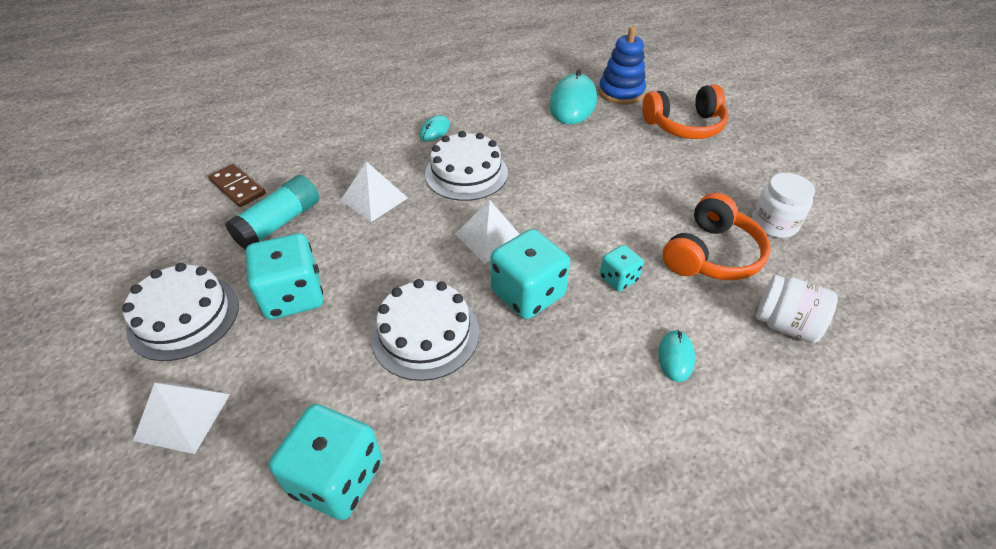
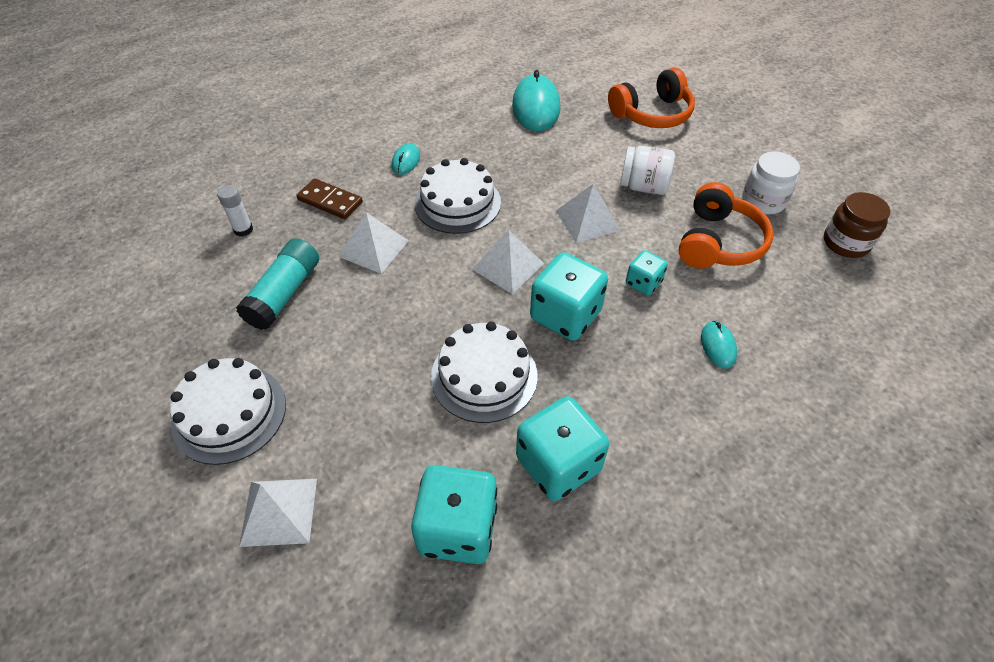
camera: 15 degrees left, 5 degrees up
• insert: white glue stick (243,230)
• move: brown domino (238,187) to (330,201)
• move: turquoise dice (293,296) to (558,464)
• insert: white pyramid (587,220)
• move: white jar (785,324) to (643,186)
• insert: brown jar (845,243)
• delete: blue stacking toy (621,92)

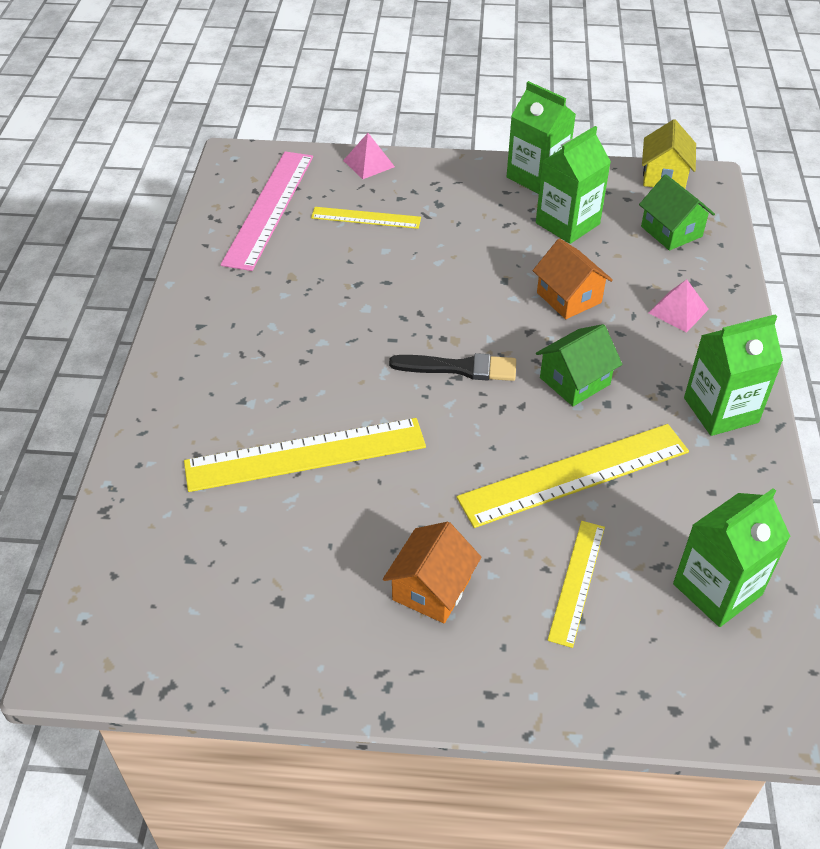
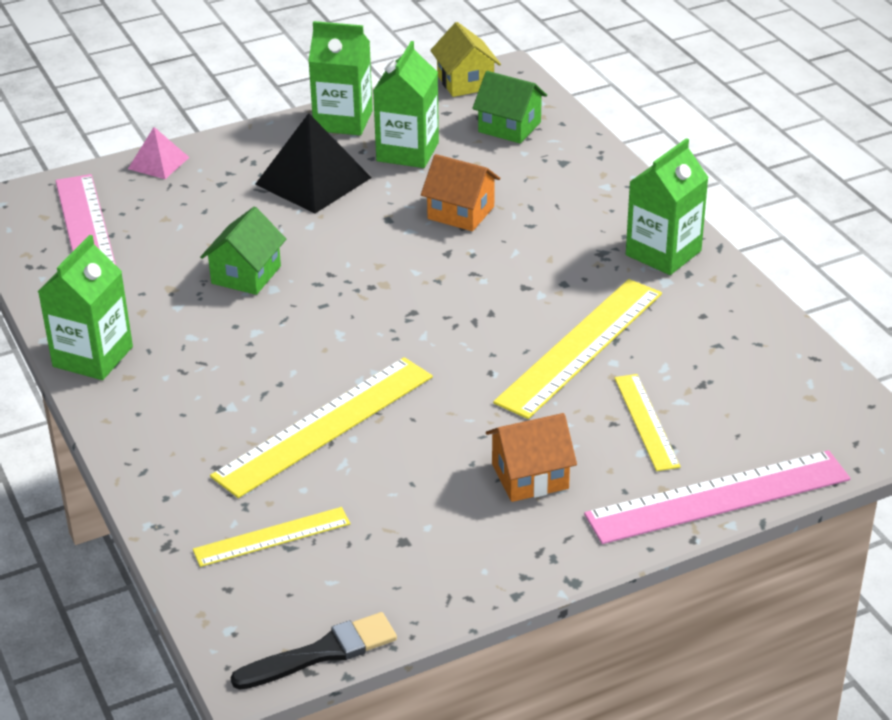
camera: 30 degrees left, 10 degrees down
• move: green carton (717,589) to (93,357)
• move: yellow ruler (366,218) to (272,537)
• move: green house (574,381) to (246,275)
• move: black brush (460,368) to (322,653)
• insert: black pyramid (313,181)
• rotate: orange house (431,589) = (530,476) 75 degrees clockwise
• insert: pink ruler (718,497)
• delete: pink pyramid (678,311)

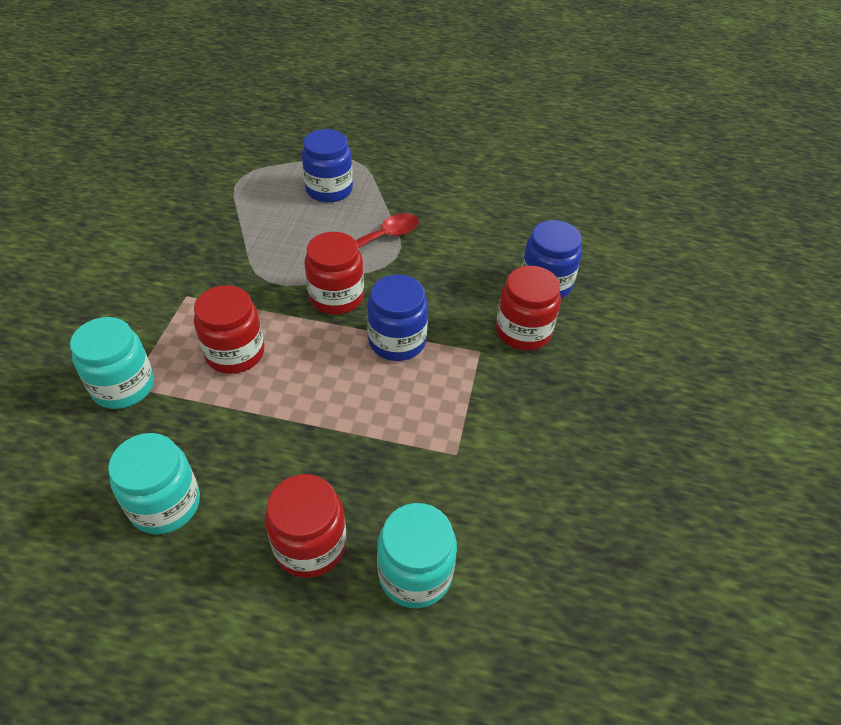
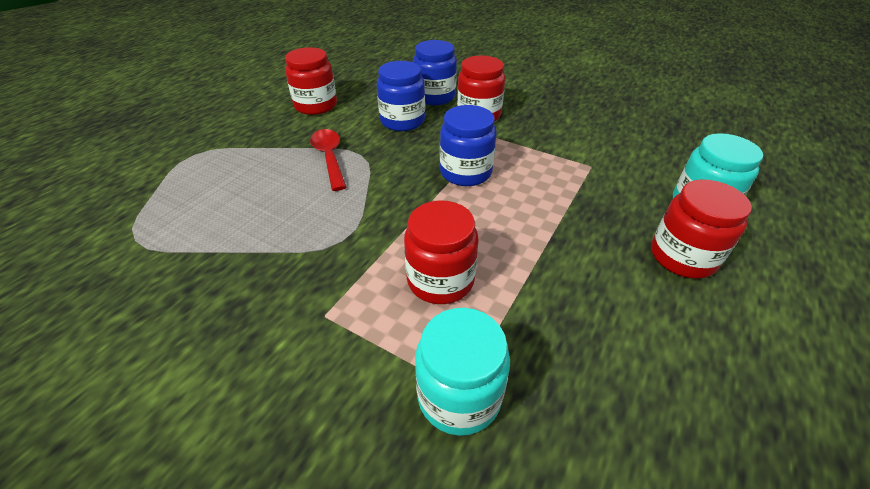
camera: 70 degrees left, 5 degrees down
• move: red jar (336,297) to (316,105)
• move: blue jar (329,190) to (402,121)
• delete: turquoise jar (165,504)

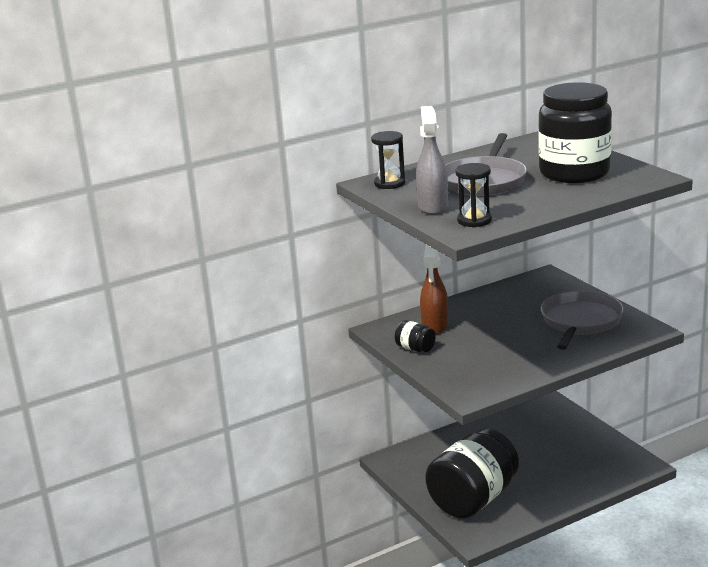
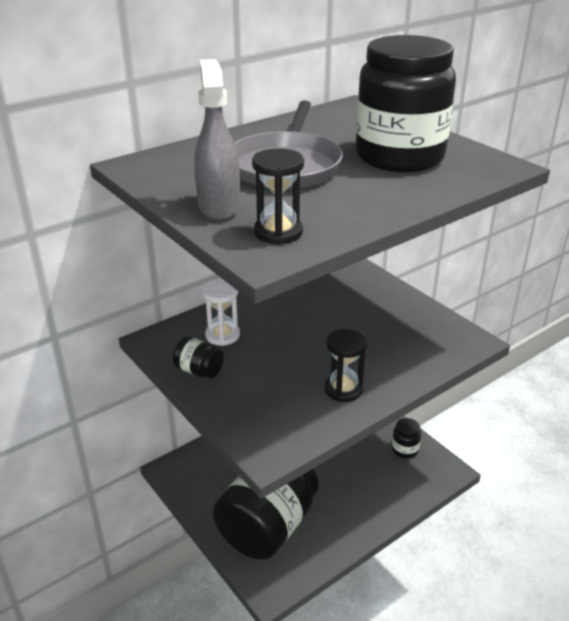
camera: 10 degrees left, 10 degrees up
• replace: brown spray bottle (435,326) to white hourglass (222,335)
• move: black hourglass (389,184) to (343,389)
• insert: black jar (404,449)
• delete: grey pan (580,322)

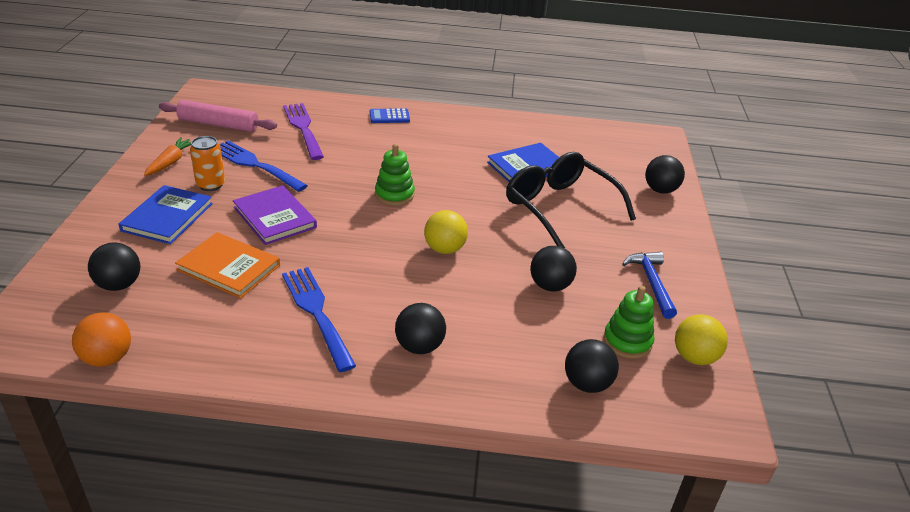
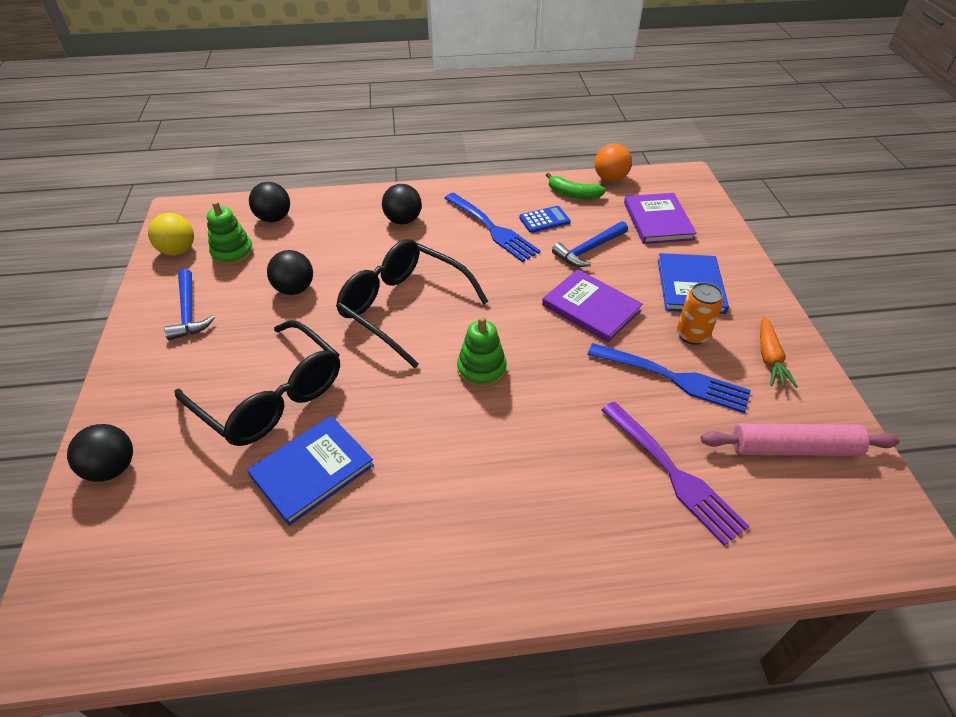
camera: 170 degrees right, 10 degrees up
• replace: yellow ball (444,249) to black glasses (403,307)
• move: blue calculator (389,116) to (544,220)
• insert: green banana (573,194)
• replace: orange book (229,268) to blue hammer (589,250)
• replace: black ball (119,285) to purple book (658,221)

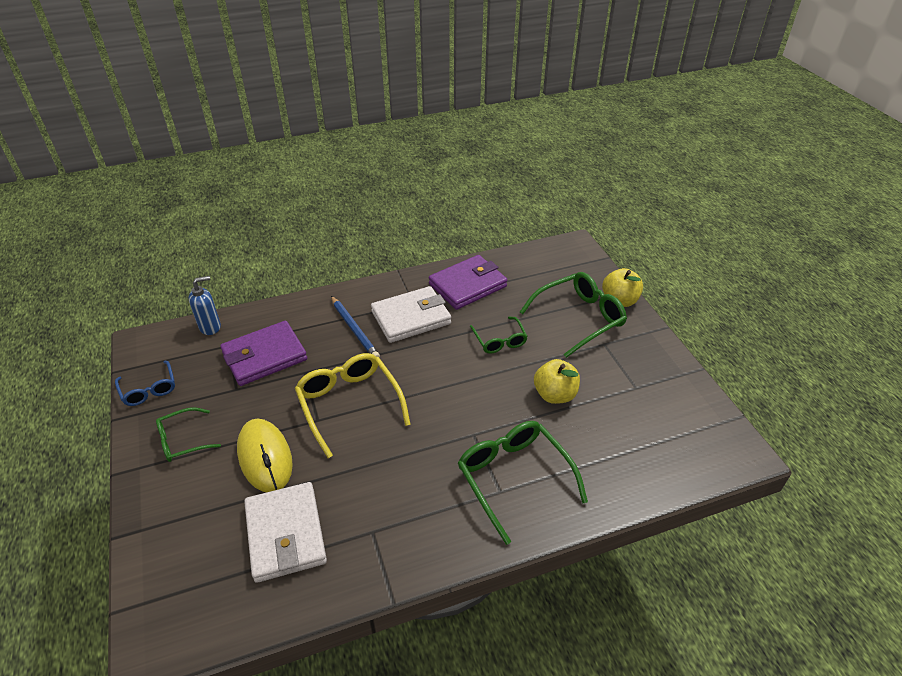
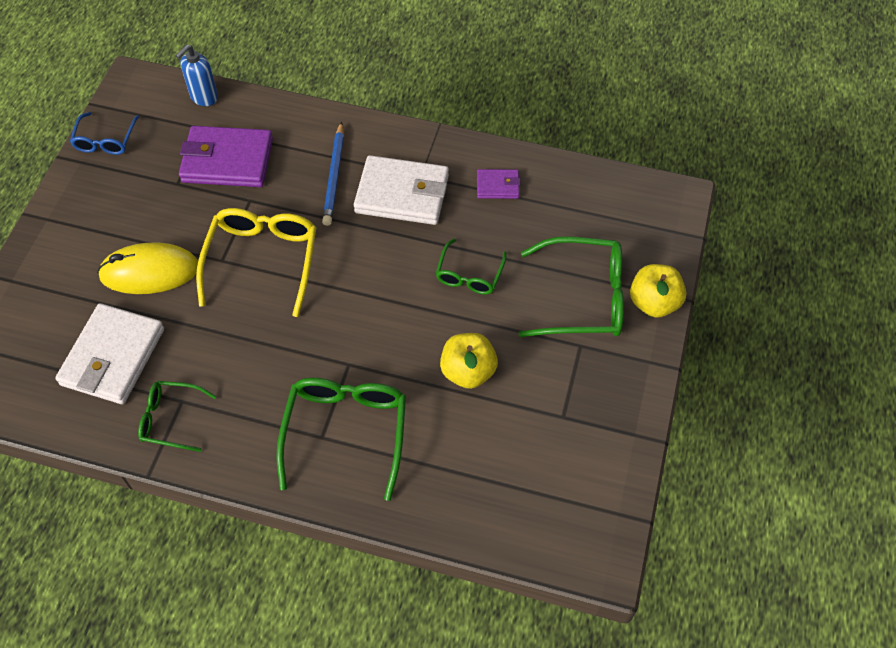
camera: 35 degrees right, 15 degrees up
• rotate: yellow mouse (265,457) = (149,272) 75 degrees clockwise
• move: green glasses (183,440) to (171,419)
• rotate: blue soap dispenser (210,327) = (204,97) 120 degrees clockwise
• resize: purple wallet (467,285) = (497,186) x0.50

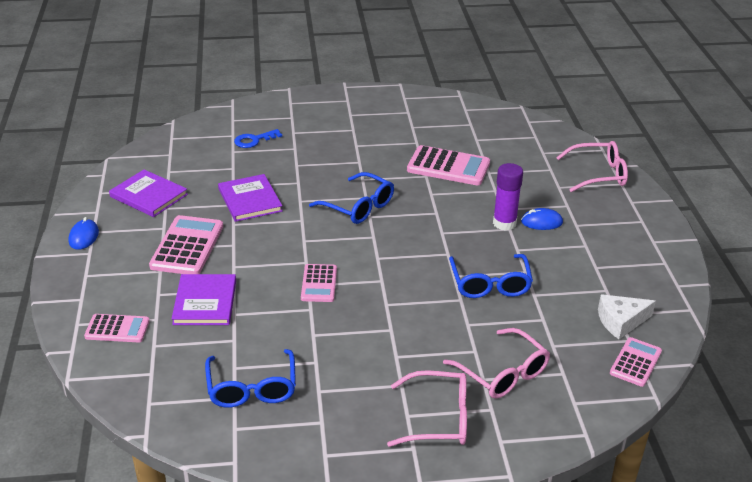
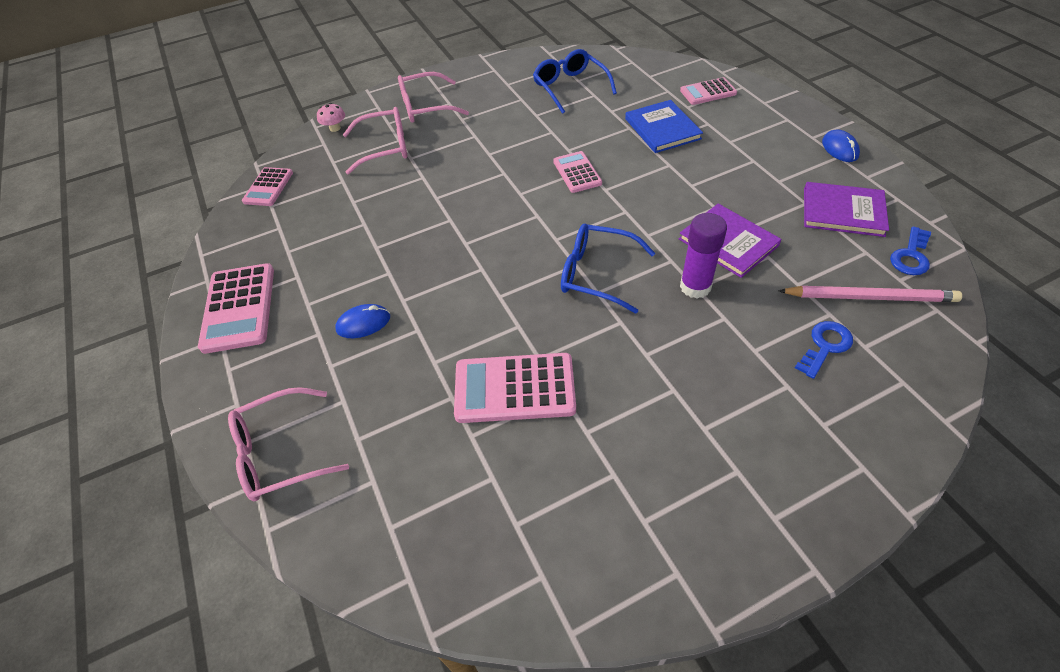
camera: 165 degrees right, 15 degrees up
• move: pink calculator (187,246) to (239,308)
• insert: pink mushroom (335,128)
• rotate: pink glasses (502,373) = (384,148) 135 degrees clockwise
• recolor: purple book (205,302) to blue book (662,129)
• move: purple glue stick (504,223) to (695,287)
• insert: pink pencil (869,297)
• insert: blue key (911,256)
• delete: blue glasses (490,283)
• delete: white cheese (621,321)

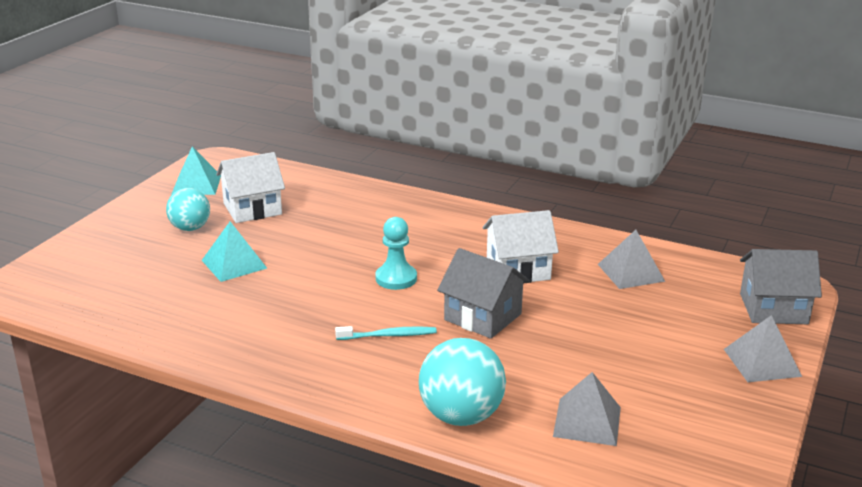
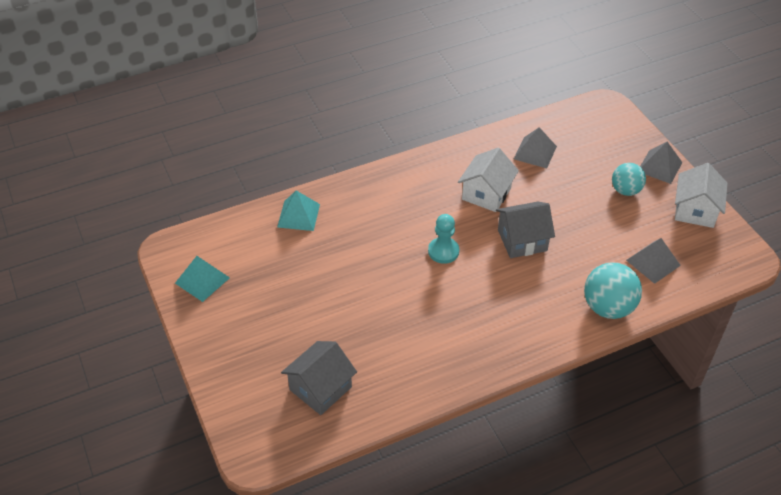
camera: 50 degrees left, 20 degrees up
• move: turquoise pyramid (234,264) to (298,215)
• move: grey house (773,308) to (320,388)
• move: turquoise ball (190,228) to (625,190)
• move: white house (252,209) to (695,210)
• delete: turquoise toothbrush (388,335)

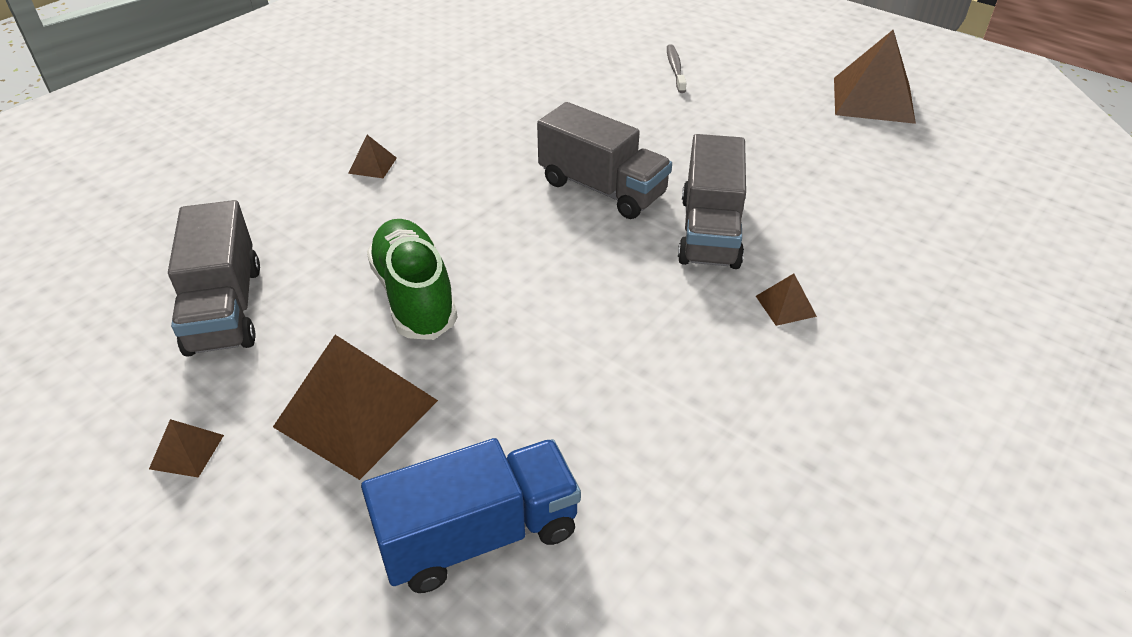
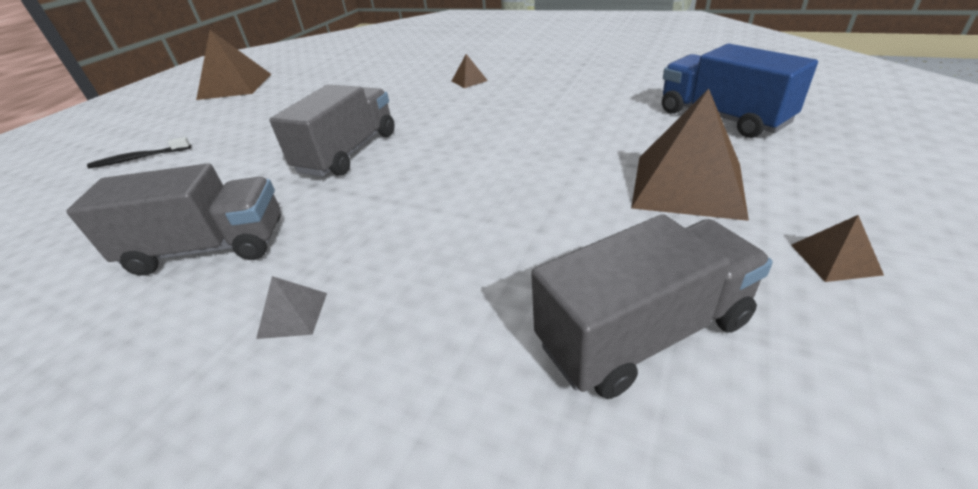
camera: 100 degrees left, 5 degrees down
• move: grey truck (709,231) to (209,248)
• recolor: grey toothbrush (675,69) to black toothbrush (139,158)
• recolor: brown pyramid (372,165) to grey pyramid (293,315)
• delete: green shoe (414,296)

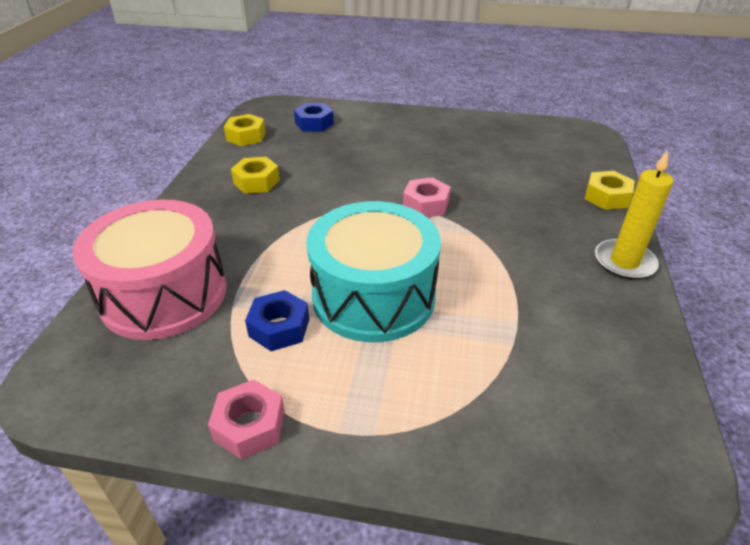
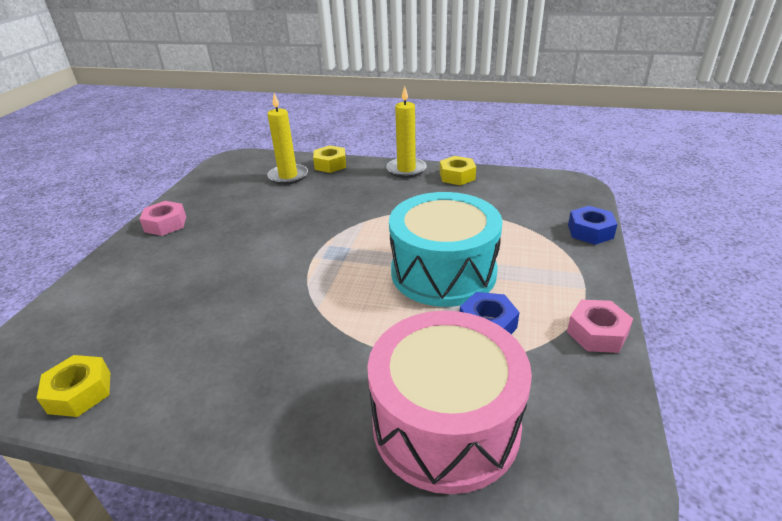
camera: 85 degrees left, 5 degrees down
• move: pink nut (426,204) to (165,224)
• insert: yellow candle (288,176)
• move: yellow nut (256,182) to (457,176)
• move: blue nut (314,123) to (590,231)

